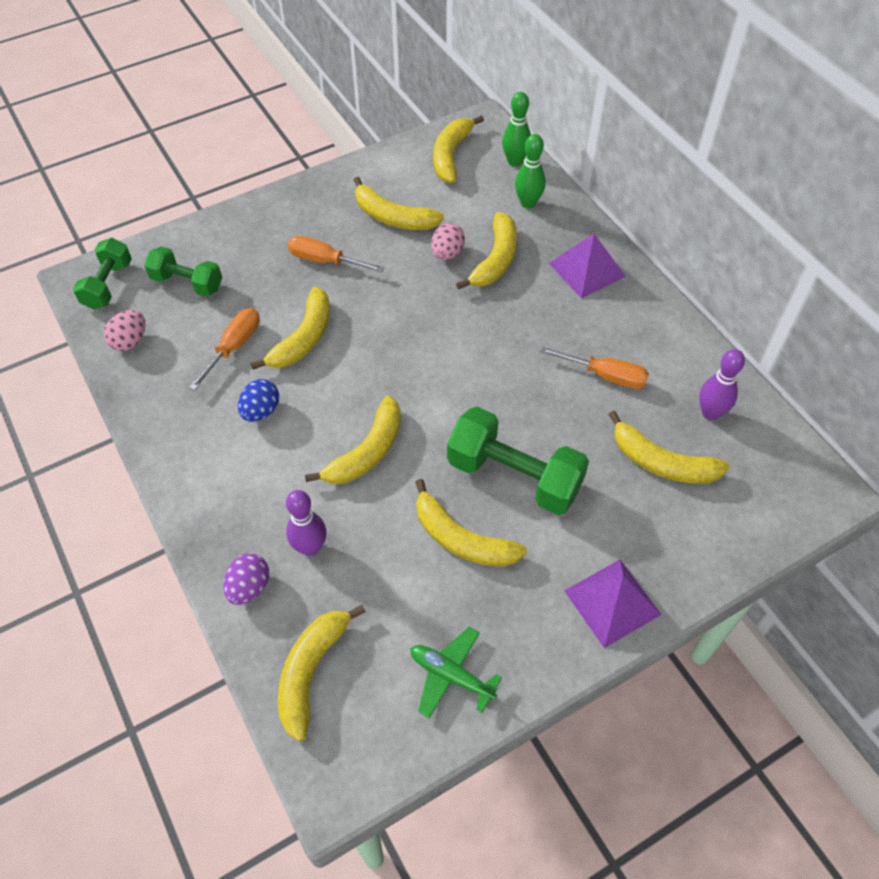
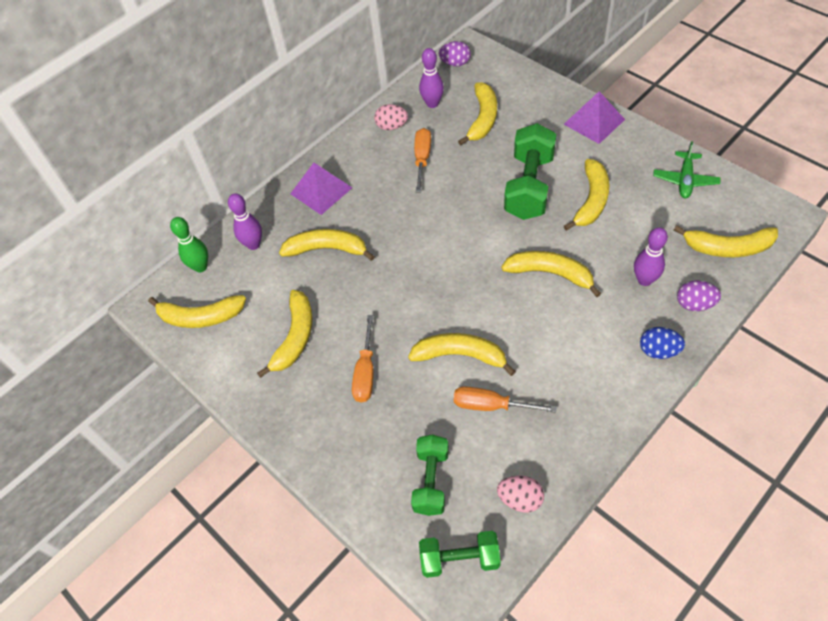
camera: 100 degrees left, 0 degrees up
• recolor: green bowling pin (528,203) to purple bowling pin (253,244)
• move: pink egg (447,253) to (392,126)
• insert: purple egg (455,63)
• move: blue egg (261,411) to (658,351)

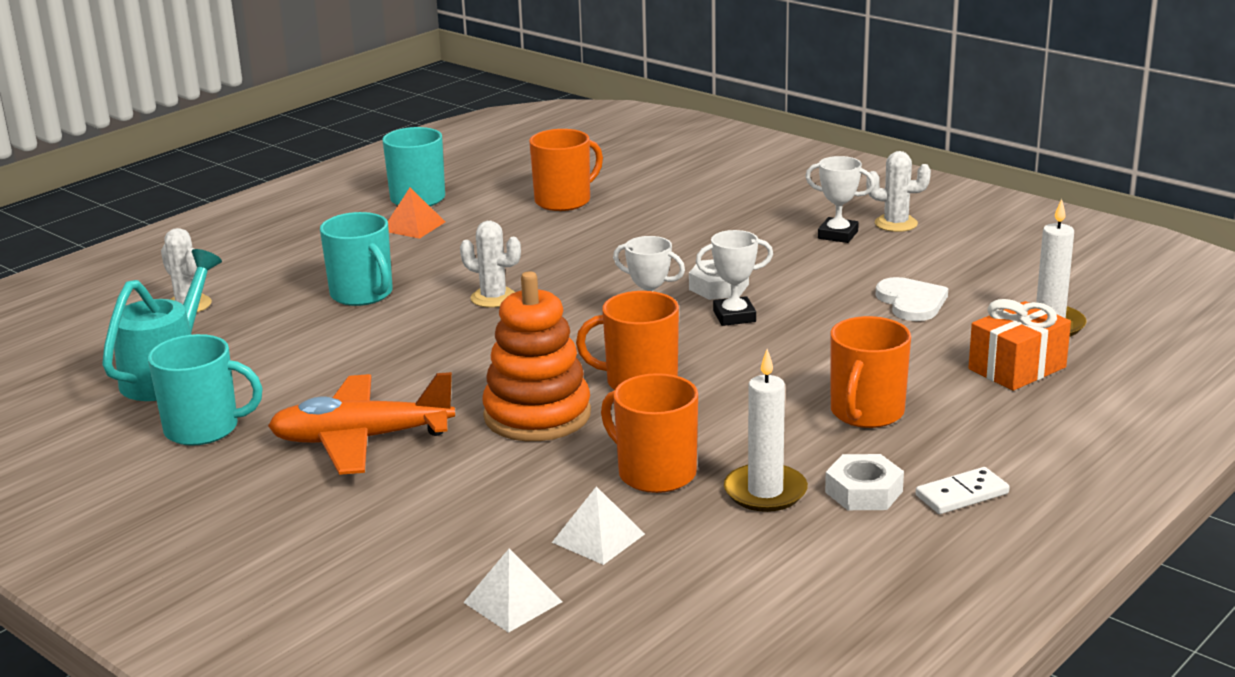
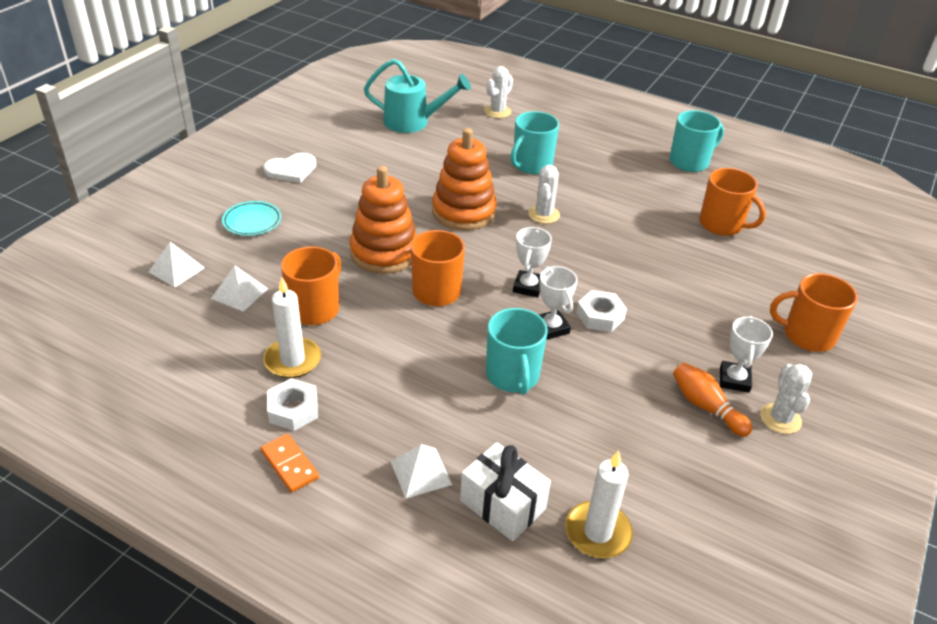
camera: 75 degrees right, 15 degrees up
• insert: turquoise plate (252,221)
• recolor: white domino (961,494) to orange domino (290,464)
• move: white heart (911,302) to (291,170)
• insert: white pyramid (420,472)
• insert: orange stacking toy (464,212)
• recolor: orange gift (1017,368) to white gift (502,504)
• move: turquoise mug (204,429) to (512,376)
• insert: orange bowling pin (706,407)
• move: orange mug (866,413) to (807,335)
• delete: orange plane (361,439)
• delete: orange pyramid (413,226)

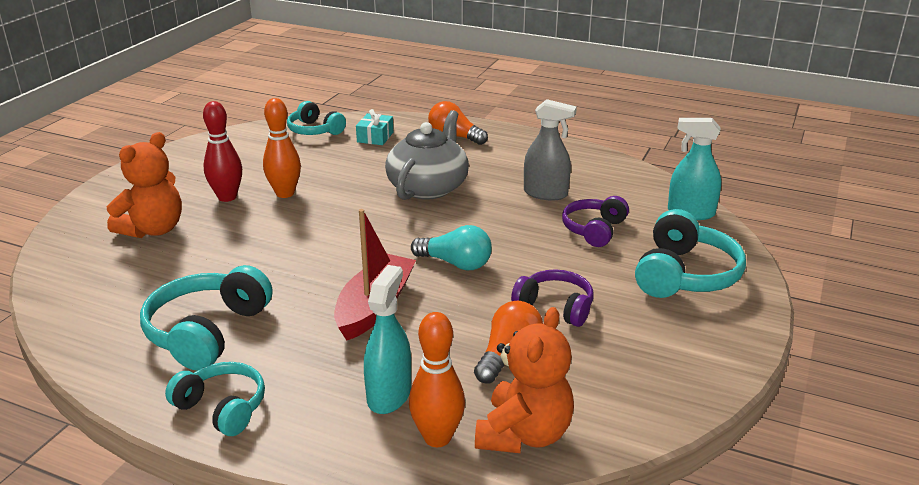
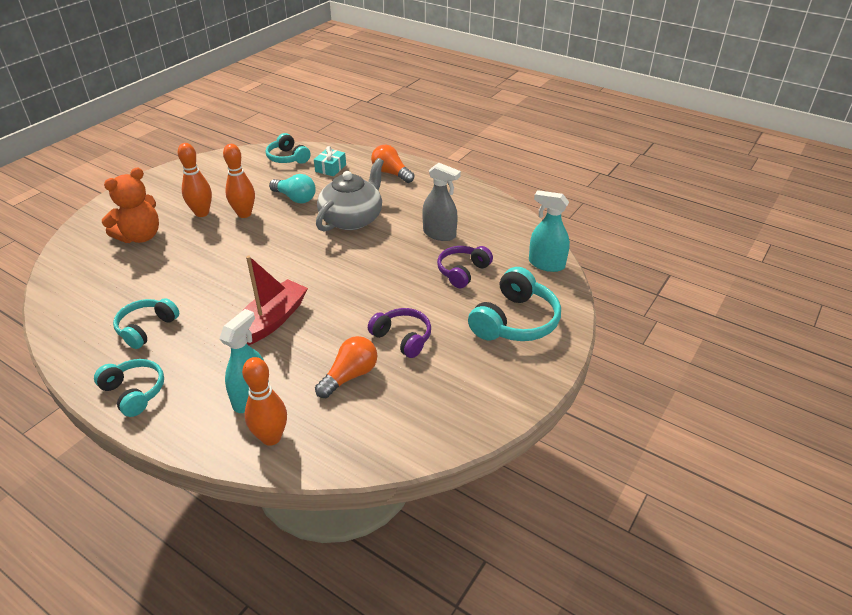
camera: 10 degrees right, 10 degrees up
• resize: turquoise headphones (207,332) = (146,328) x0.65
• recolor: red bowling pin (227,197) to orange bowling pin (202,213)
• move: turquoise light bulb (455,263) to (295,198)
• delete: orange teddy bear (524,434)

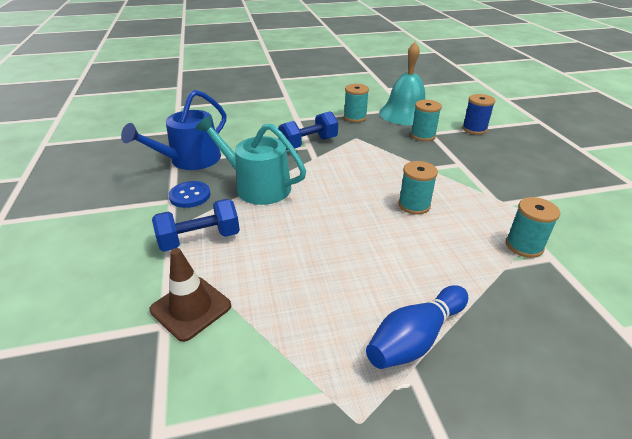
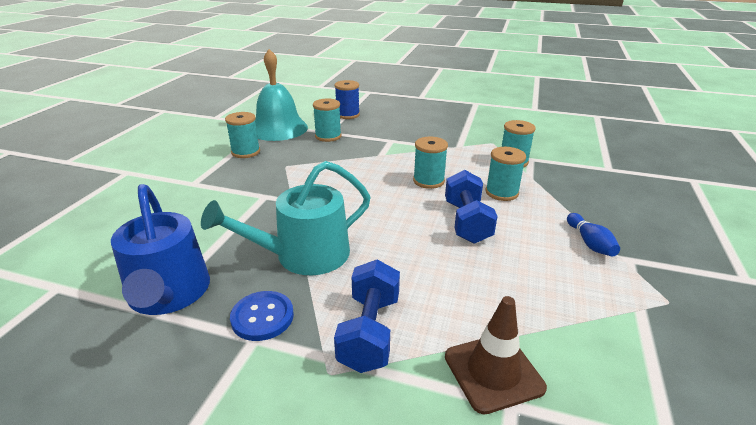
camera: 60 degrees left, 5 degrees down
• move: blue dumbbell (308,143) to (466,222)
• insert: turquoise spool (501,192)
• resize: blue bowling pin (415,338) = (590,243) x0.62

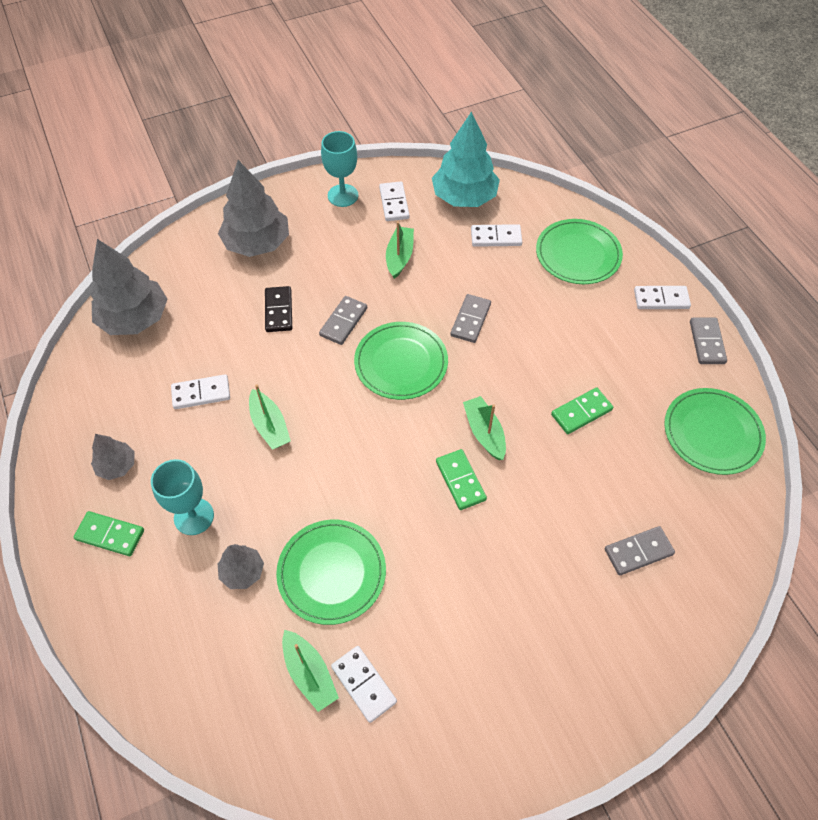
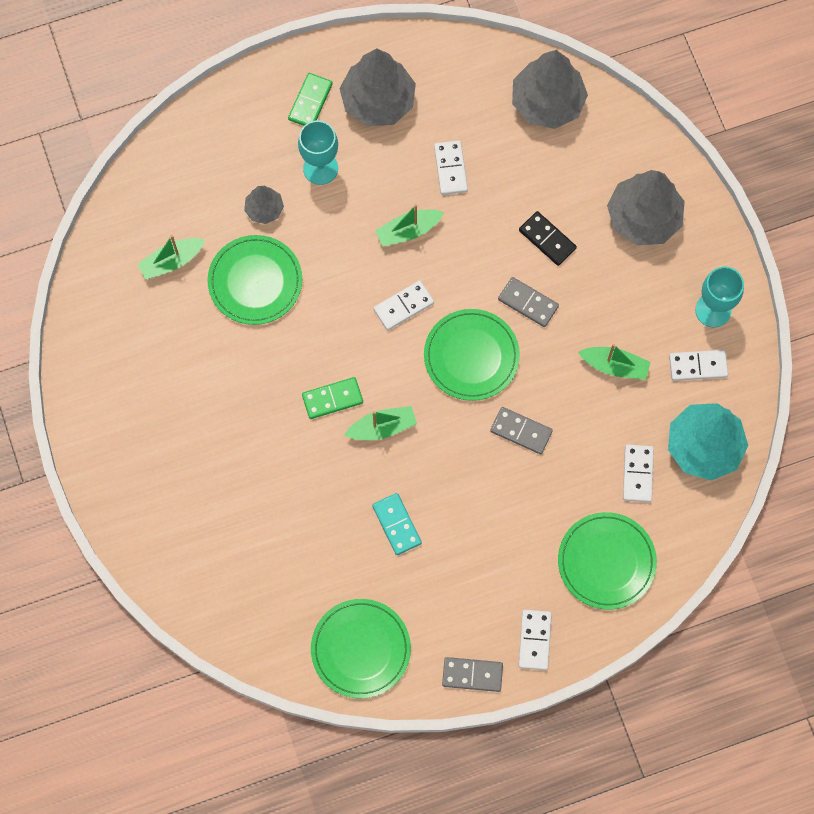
camera: 95 degrees right, 15 degrees up
• resize: grey tree (117,466) = (378,101) x1.94
• recolor: green domino (581,412) to turquoise domino (396,524)
• move: white domino (364,684) to (403,306)
• rotate: black domino (278,311) = (547,239) 45 degrees clockwise
• delete: grey domino (638,551)

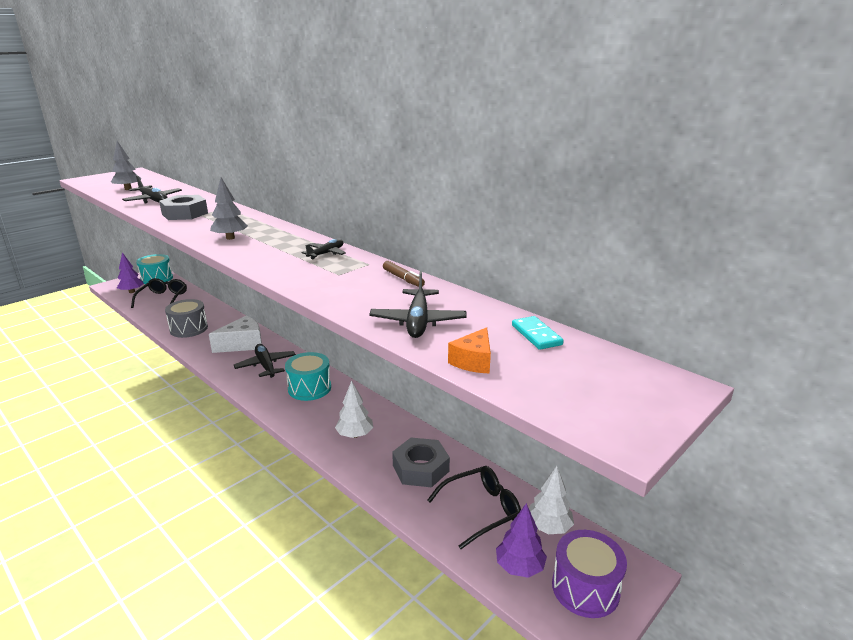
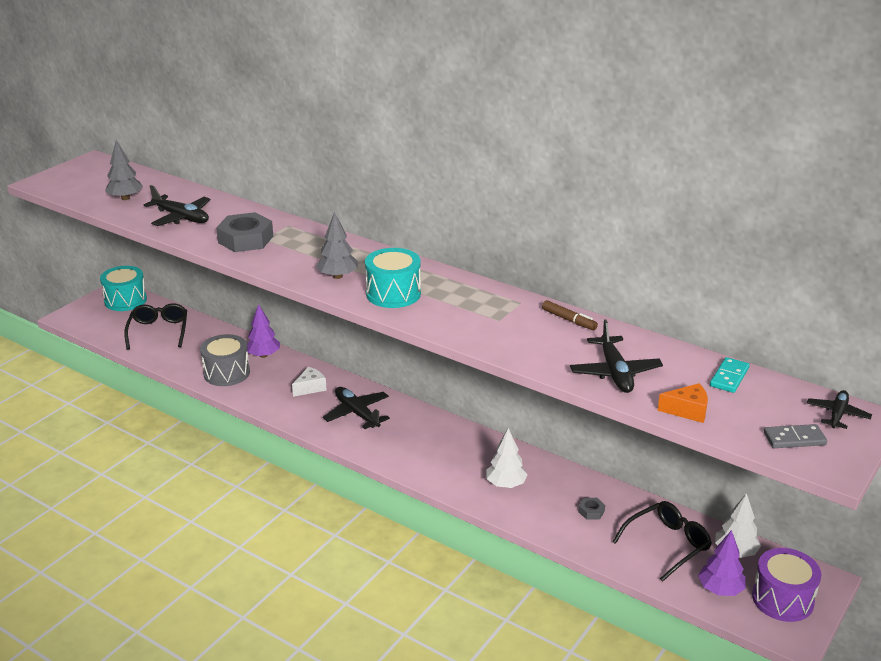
camera: 10 degrees left, 5 degrees up
• move: purple tree (132,292) to (263,355)
• resize: white cheese (243,344) = (310,388) x0.57
• move: turquoise drum (309,388) to (393,294)
• resize: grey nut (420,468) = (591,511) x0.45
• rotate: orange cheese (473,361) = (687,411) 105 degrees counterclockwise
• rotate: turquoise domino (536,335) = (729,377) 60 degrees clockwise
• insert: grey domino (794,439)
• move: black plane (326,253) to (837,414)

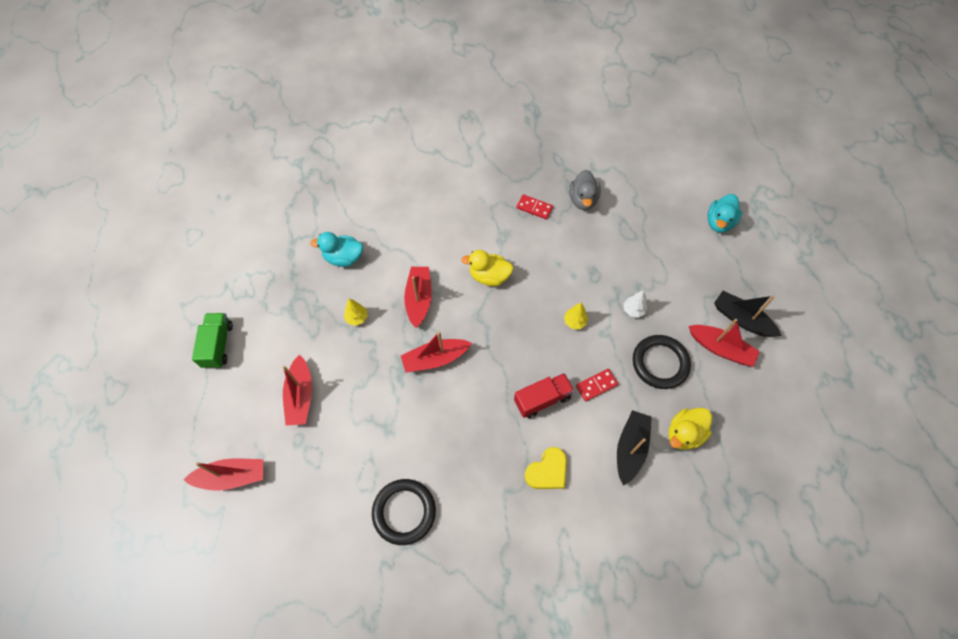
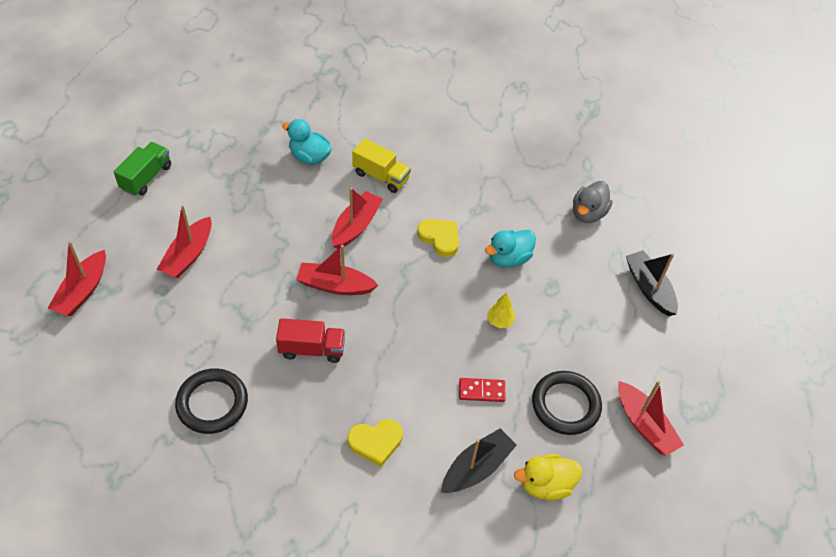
camera: 25 degrees right, 10 degrees down
• rotate: red boat (232,476) = (83,291) 90 degrees clockwise
• move: red truck (542,399) to (312,349)
• insert: yellow truck (381,176)
• replace: yellow duck (489,276) to yellow heart (440,238)
• move: turquoise duck (719,222) to (508,258)
• move: black boat (741,319) to (649,288)
• delete: yellow tree (357,318)
• delete: red domino (534,208)
• delete: white tree (633,310)

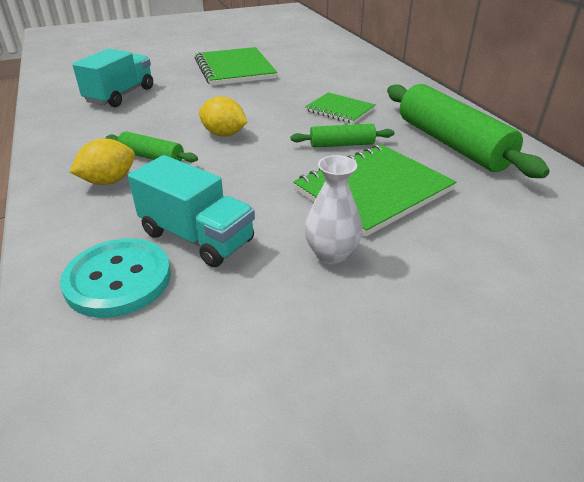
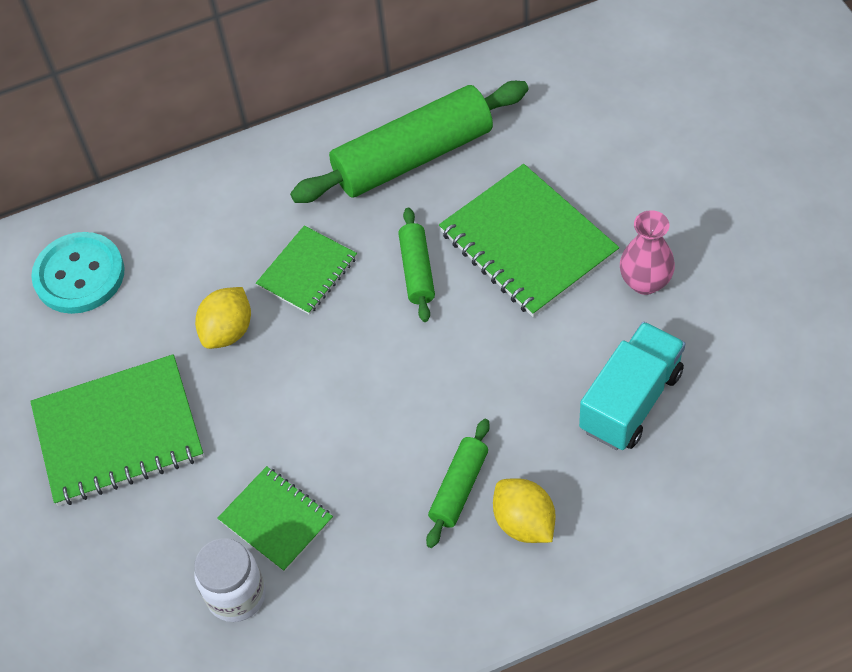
camera: 85 degrees left, 20 degrees up
• move: turquoise button (118,279) to (79,275)
• replace: turquoise truck (120,95) to white jar (236,595)
• move: yellow lemon (224,134) to (228,331)
• insert: green notebook (276,520)
• recolor: white vase (331,254) to pink vase (645,282)

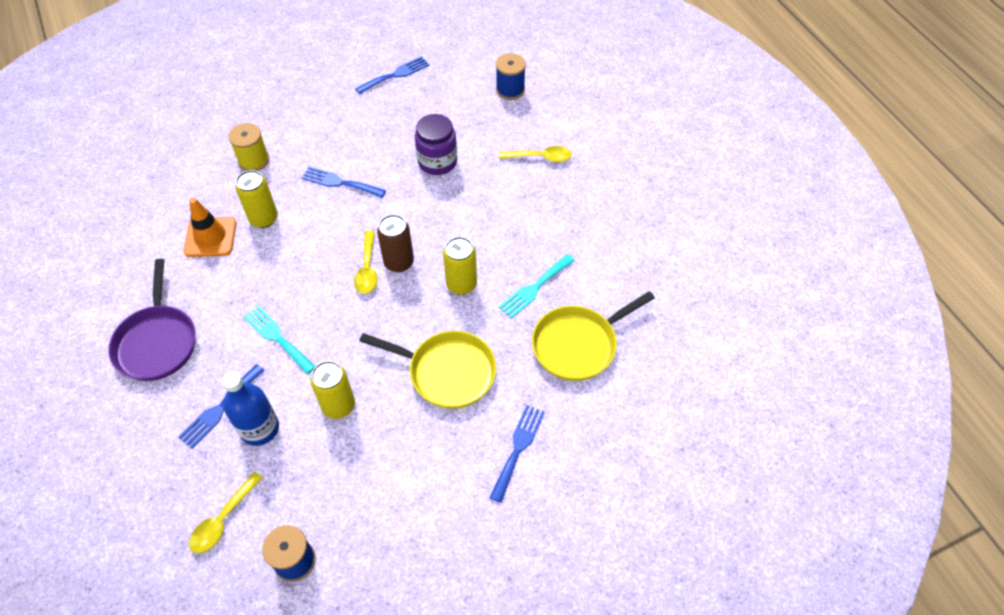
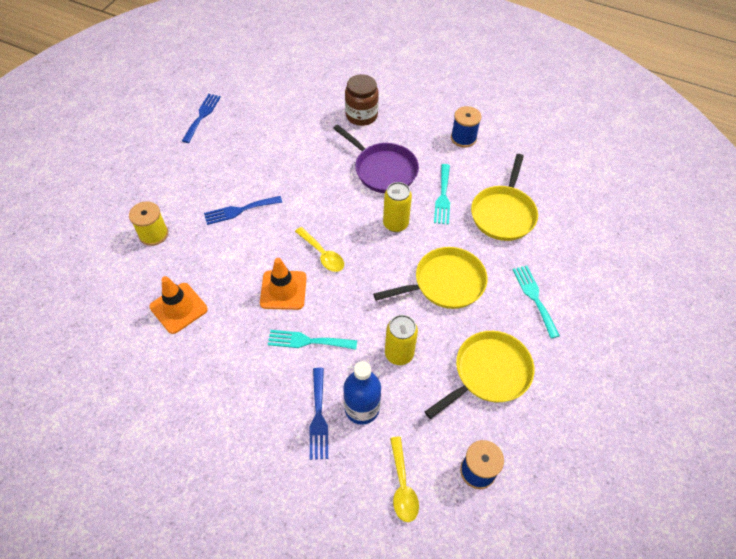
camera: 40 degrees left, 0 degrees up
• insert: orange traffic cone (283,290)
• move: purple pan (157,342) to (383,170)
• replace: yellow spoon (540,157) to brown jar (361,115)
• insert: yellow pan (488,373)
• move: blue spool (510,90) to (463,138)
• recolor: blue fork (518,448) to turquoise fork (534,297)
• delete: yellow can (264,218)
• delete: brown can (399,262)
• delete: purple jar (437,161)

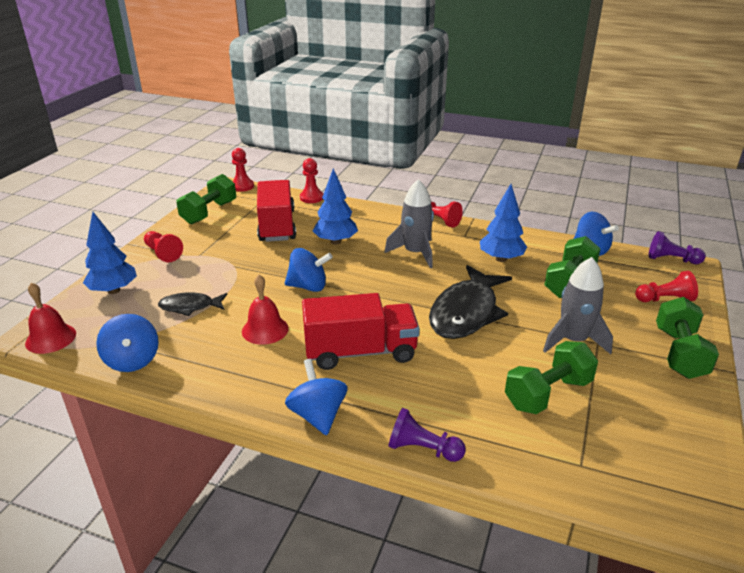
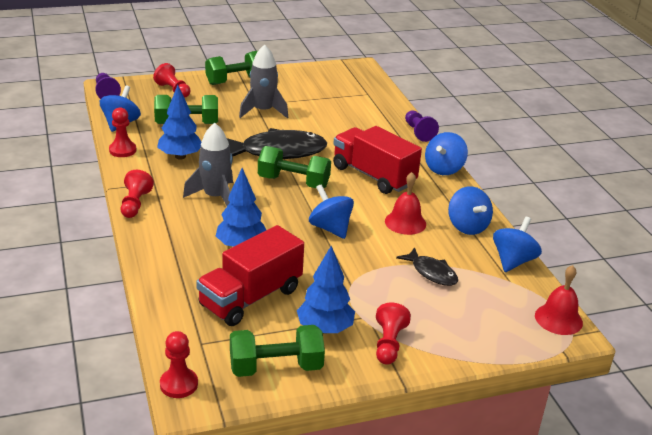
camera: 130 degrees left, 0 degrees up
• move: red pawn (311,198) to (122,150)
• move: green dumbbell (548,394) to (293,182)
• move: blue tree (114,290) to (325,328)
• insert: blue spinning top (467,226)

